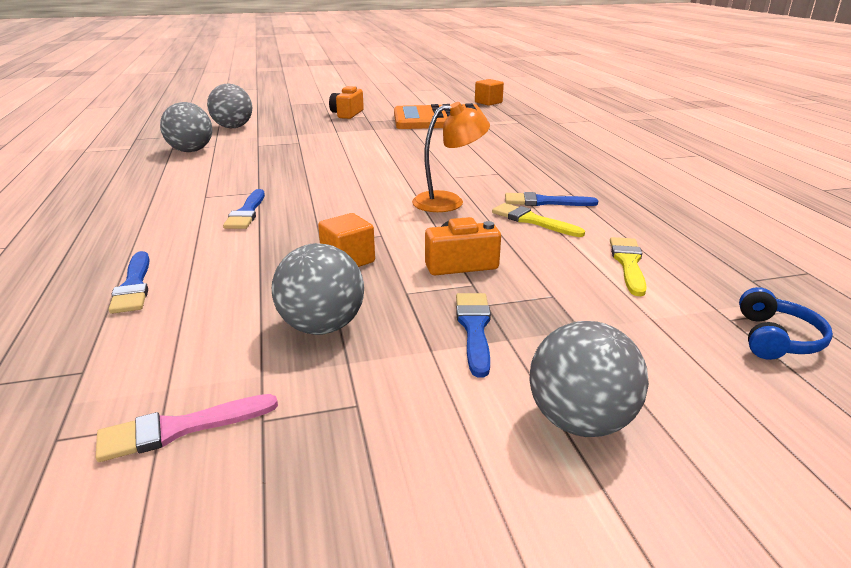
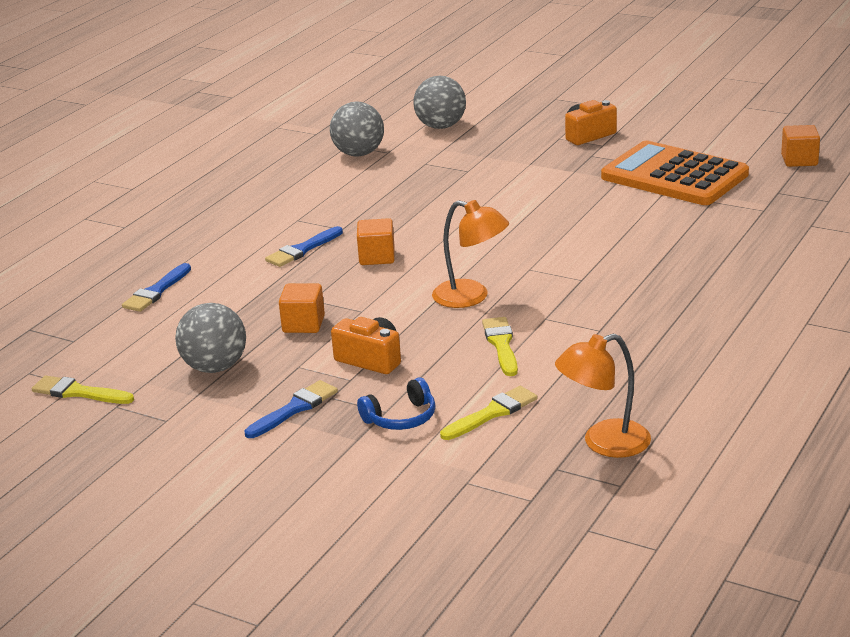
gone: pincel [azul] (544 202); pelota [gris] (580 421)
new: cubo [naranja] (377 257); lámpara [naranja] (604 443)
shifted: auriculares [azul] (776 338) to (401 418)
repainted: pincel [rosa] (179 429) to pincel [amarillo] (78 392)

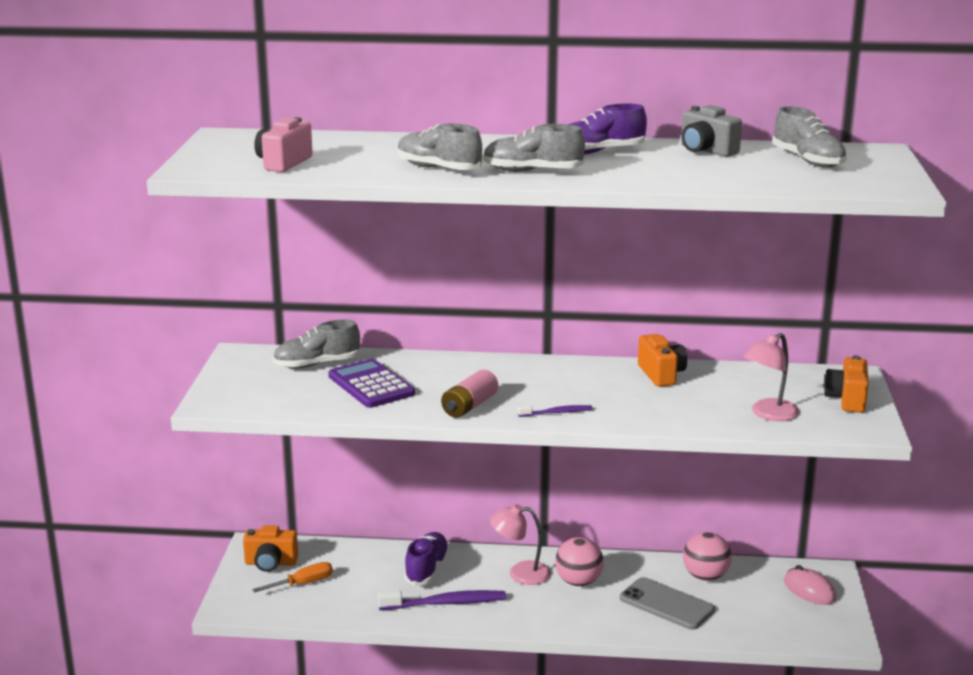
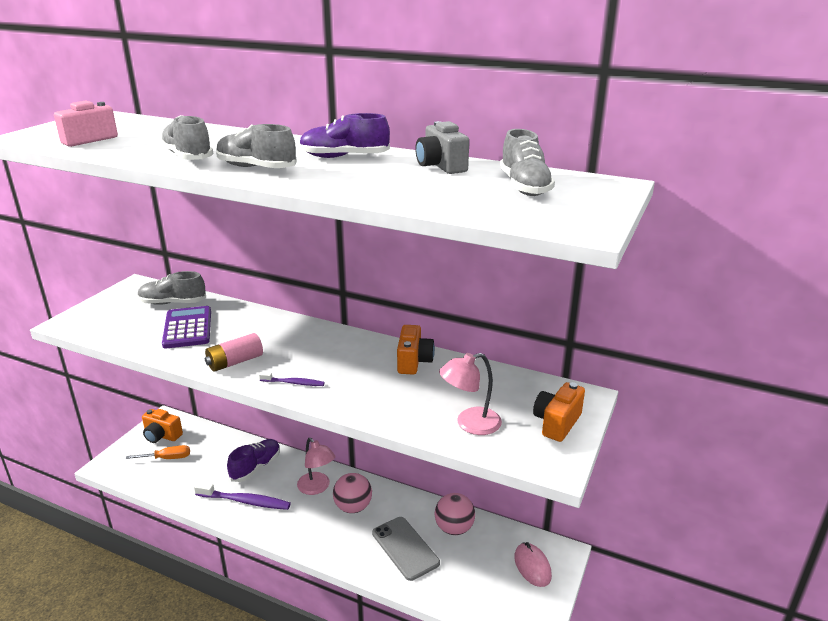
rotated: lámpara [rosa] (520 573) = (317 488) 150 degrees counterclockwise

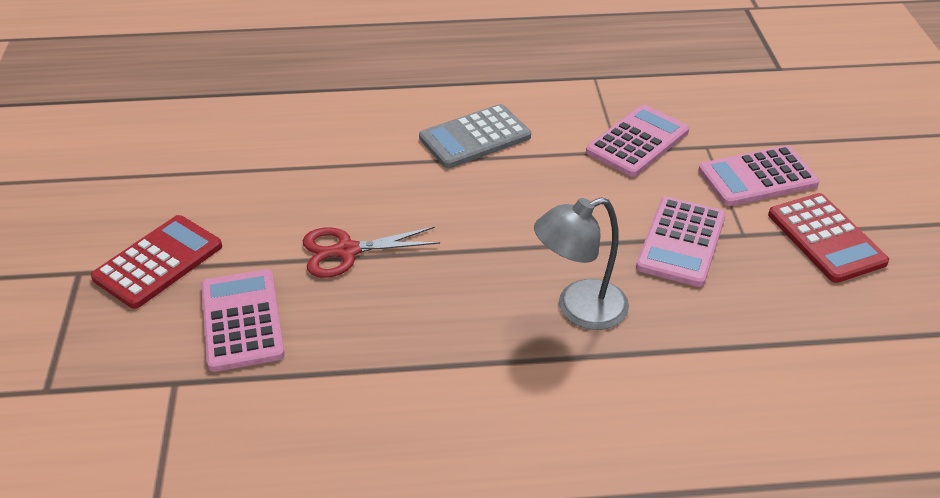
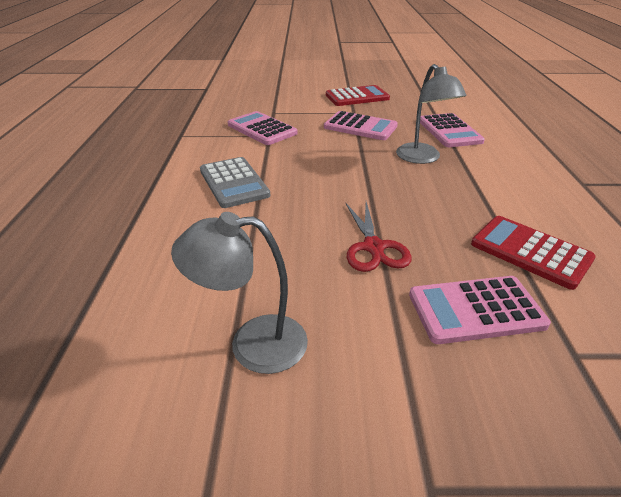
new: lámpara [gris] (252 343)
shifted: calculadora [rosa] (757 177) to (449 131); calculadora [rojo] (158 262) to (530 252)

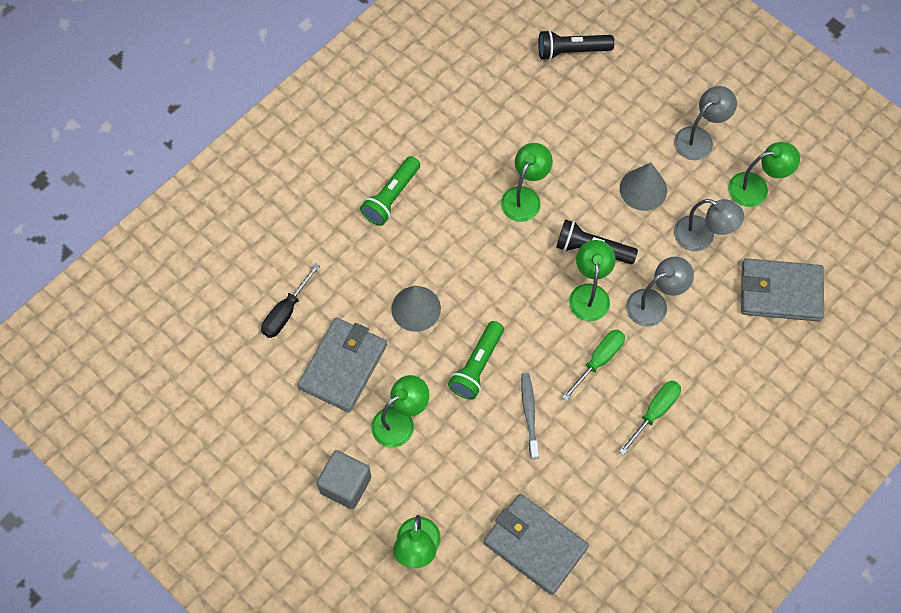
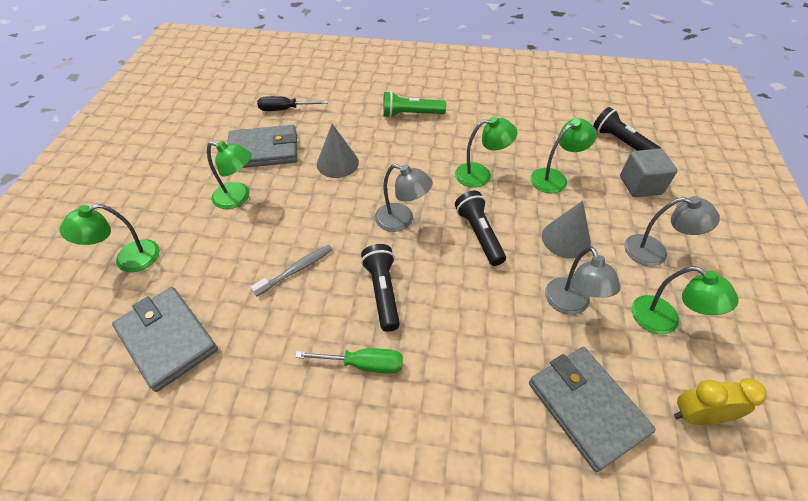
gone: lámpara de mano [verde] (477 366)
new: despertador [amarillo] (697 415)
shifted: lámpara [verde] (589 294) to (554 178); lámpara [gris] (654 303) to (401 220); cubo [gris] (345 485) to (640 185)
swapped: destornillador [verde] (599 360) to lámpara de mano [negro] (383 292)
rotated: cartera [gris] (535 545) = (167 339) 45 degrees counterclockwise

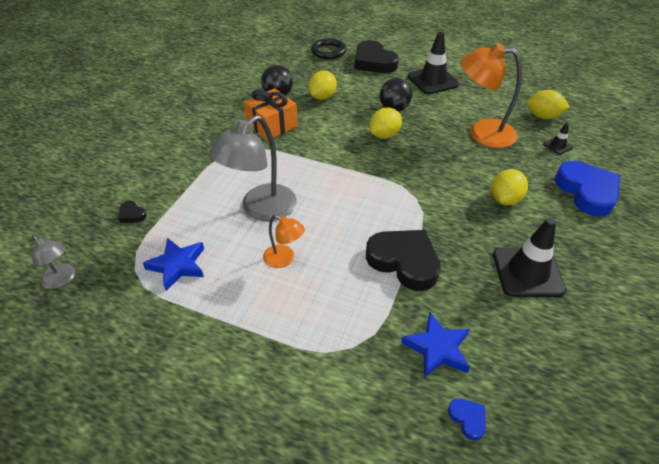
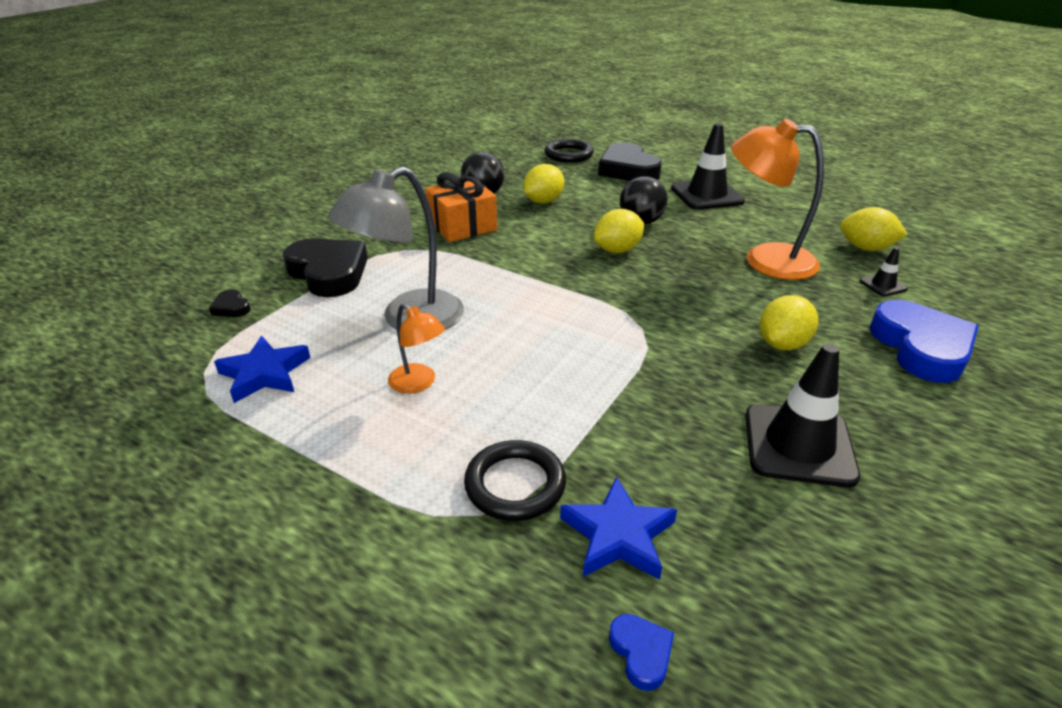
gone: lámpara [gris] (62 280)
new: anillo [negro] (515 484)
shifted: corazón [negro] (404 261) to (329 273)

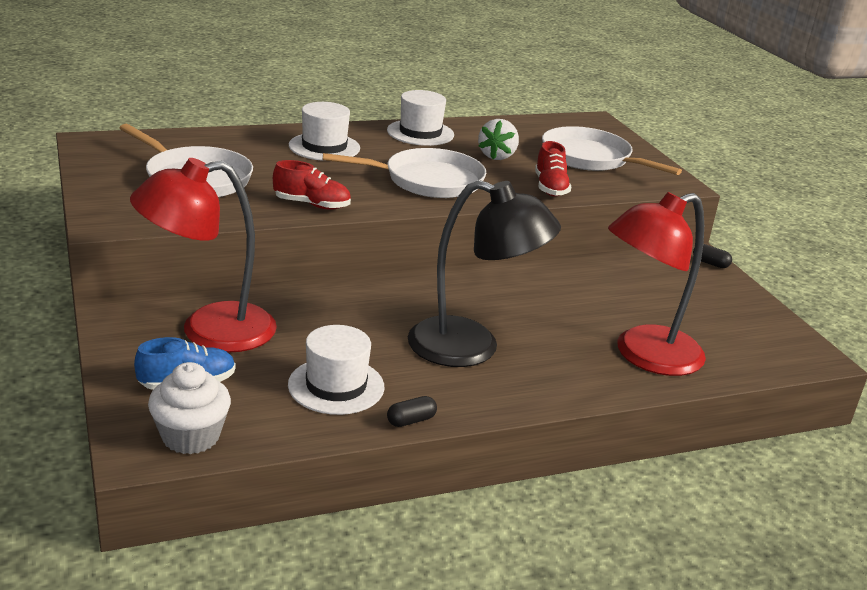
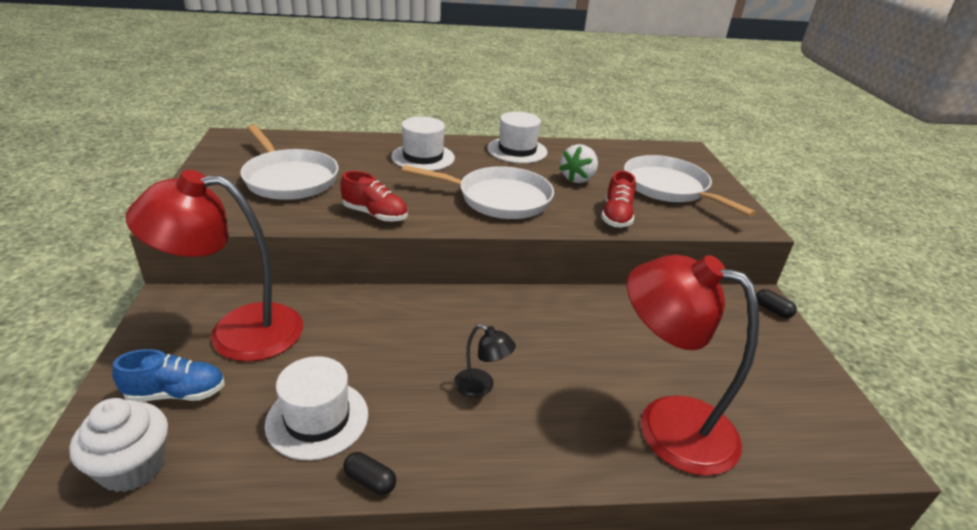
rotated: lámpara [rojo] (644 356) = (667 424) 45 degrees clockwise; cápsula [negro] (411 420) = (370 481) 45 degrees clockwise
scaled: lámpara [negro] (472 347) = (481 387) x0.43

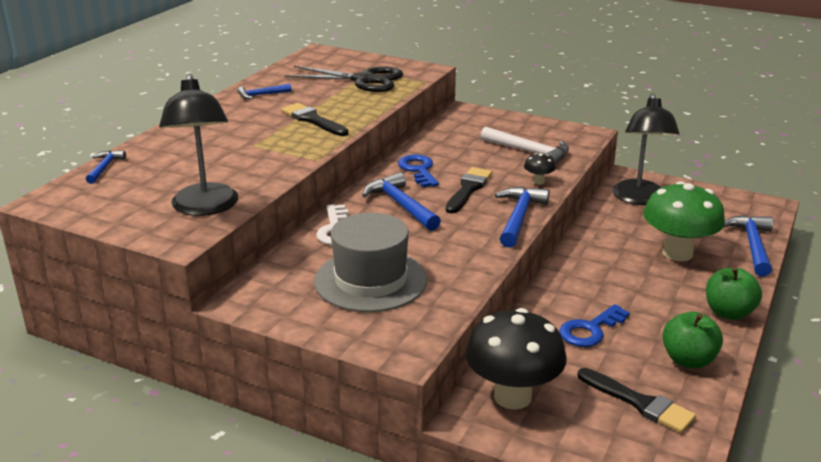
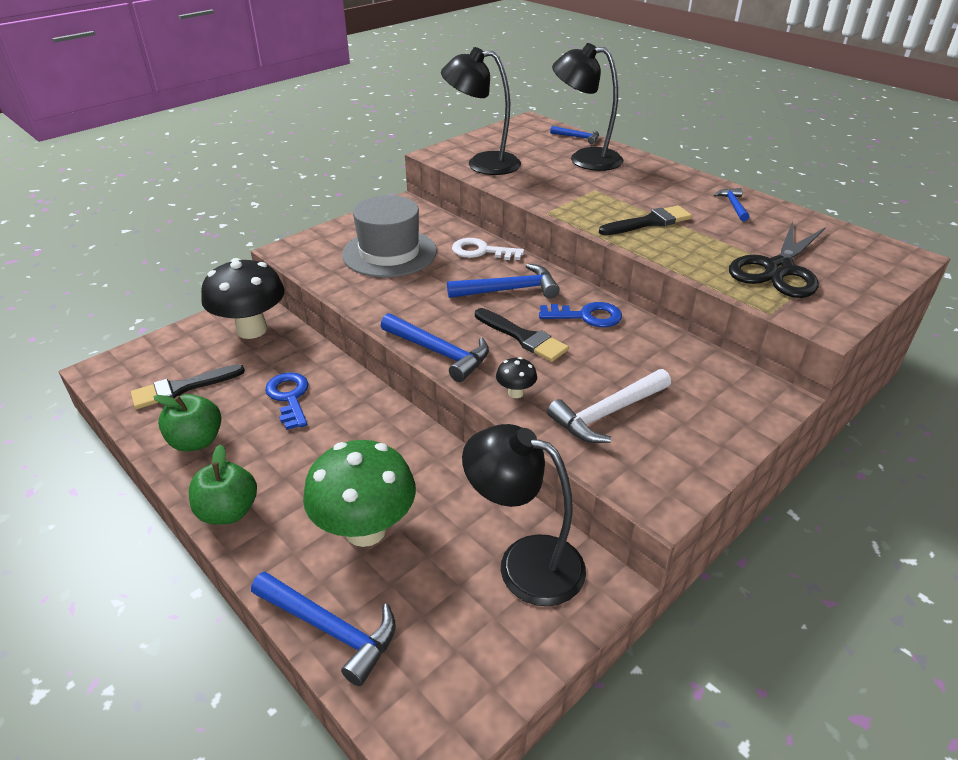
new: lámpara [negro] (585 159)

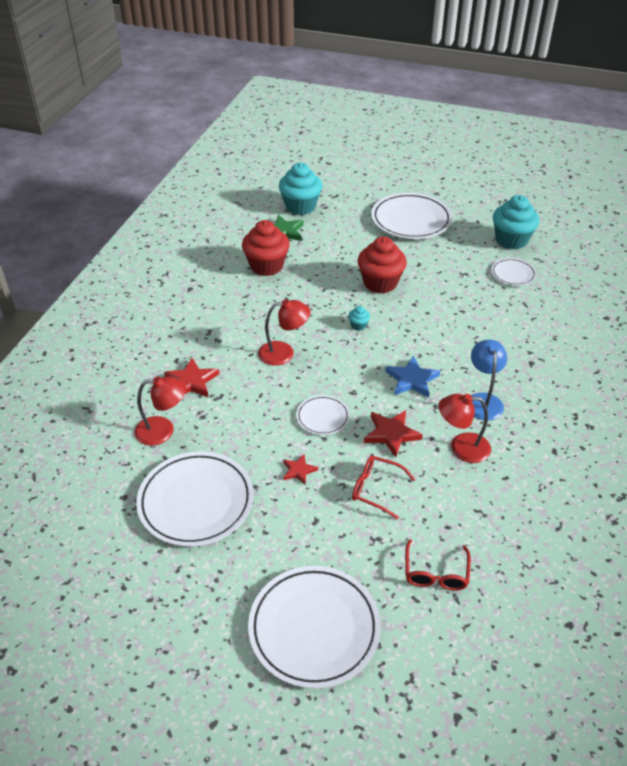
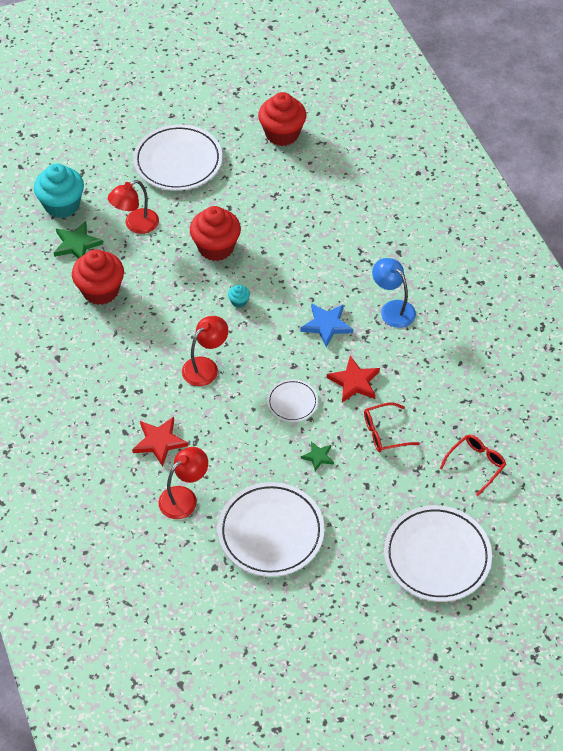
gone: plato [blanco] (513 274)
shifted: lámpara [rojo] (461 448) to (135 225)
repainted: magdalena [turquesa] (511 240) to magdalena [rojo] (282 134); estrella [rojo] (299 470) to estrella [verde] (318 457)
rotated: gafas [rojo] (436 573) = (476 464) 105 degrees counterclockwise

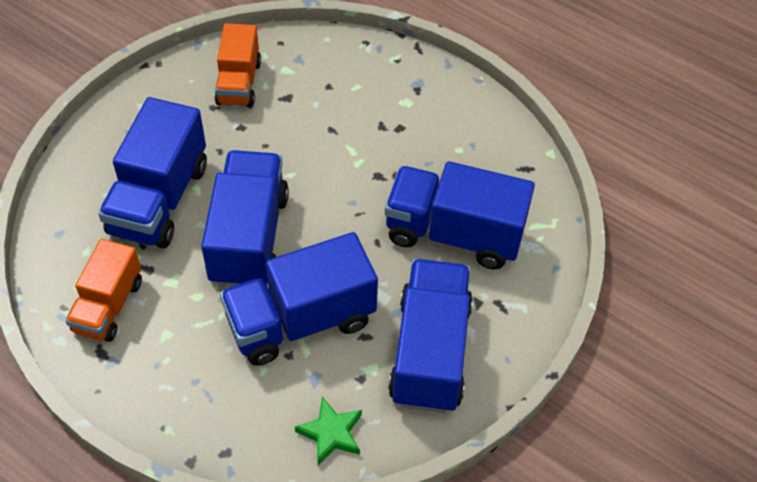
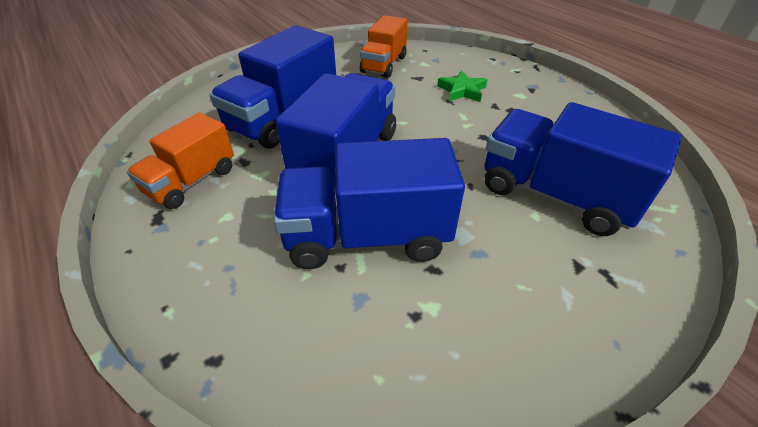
gone: camión [azul] (430 352)
shifted: estrella [verde] (331 433) to (462 90)

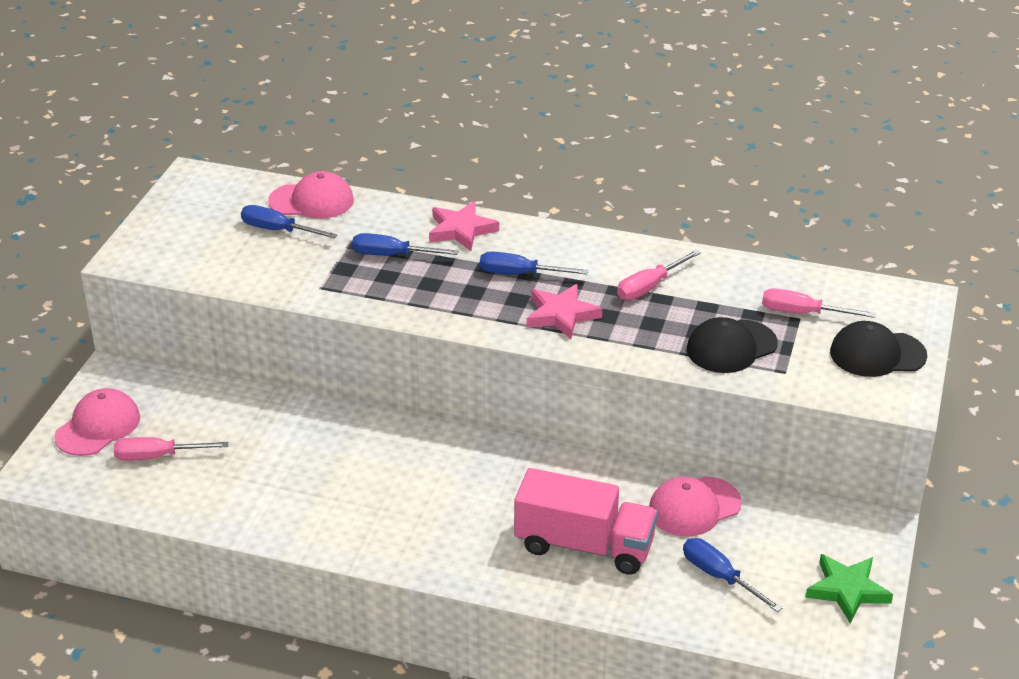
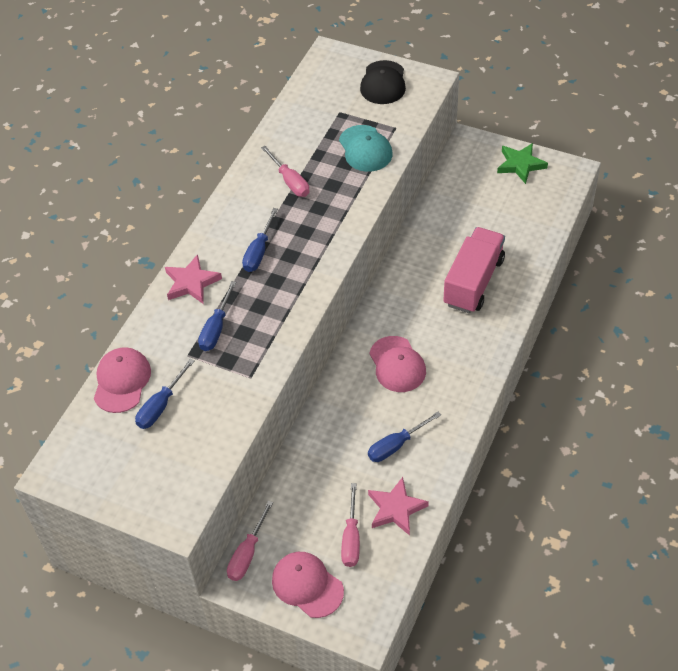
shifted: estrella [rosa] (561 315) to (396 508); destornillador [rosa] (802 313) to (247 553); gorra [rosa] (694 507) to (397 364); destornillador [azul] (719 577) to (396 445)
repainted: gorra [negro] (731 347) to gorra [turquesa] (365 149)

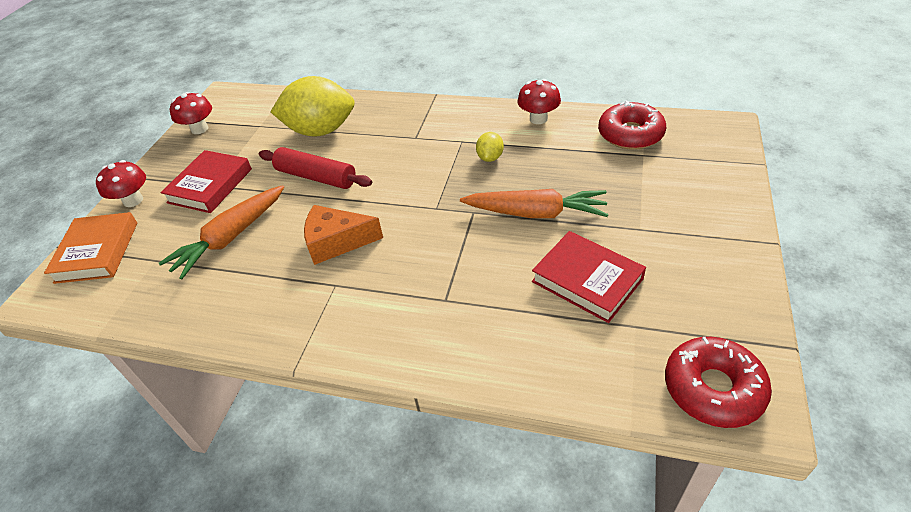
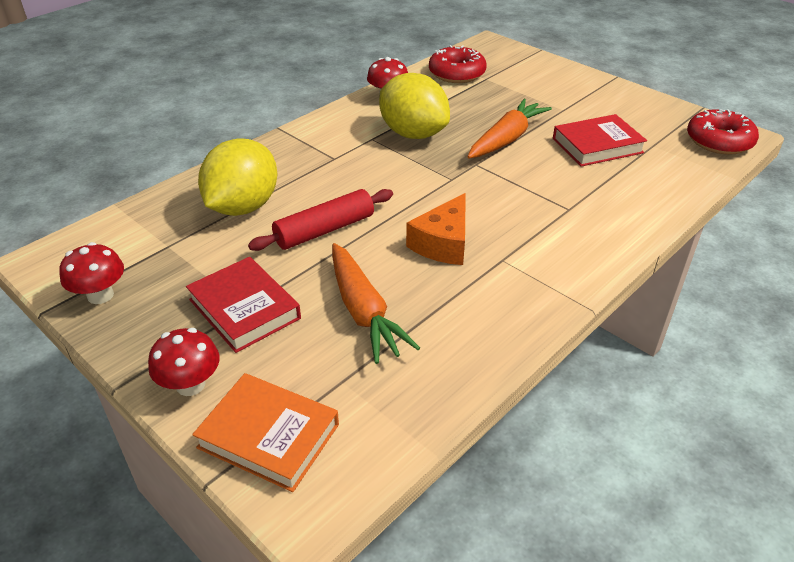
scaled: limón [amarillo] (490 157) = (413 134) x2.27

